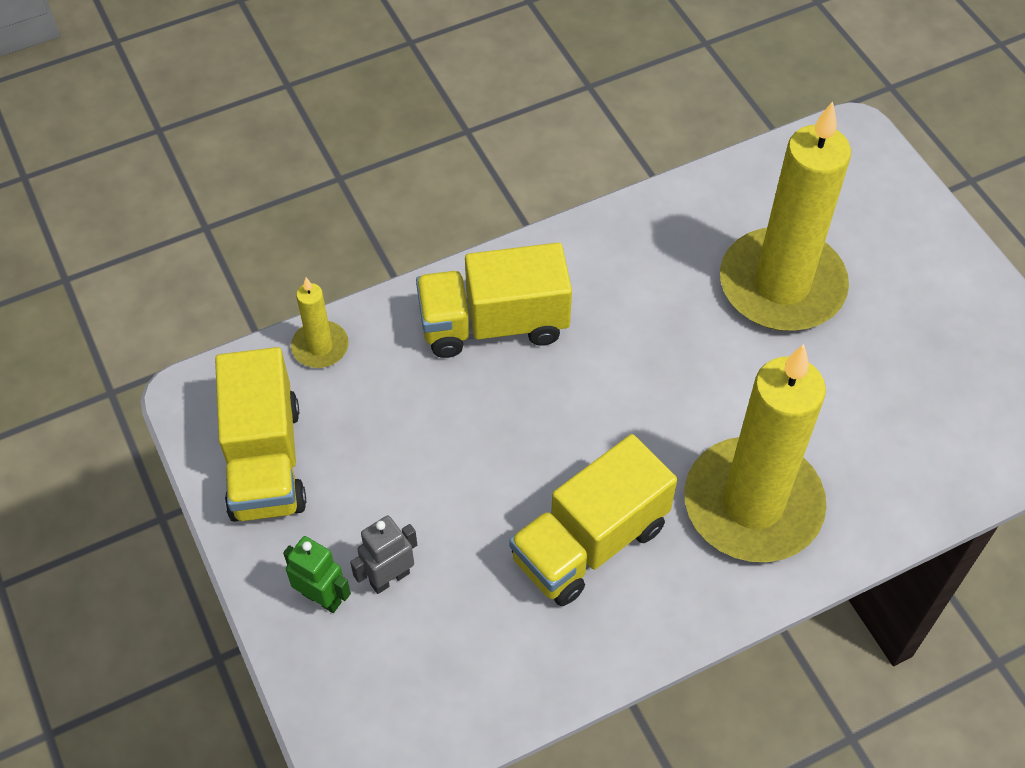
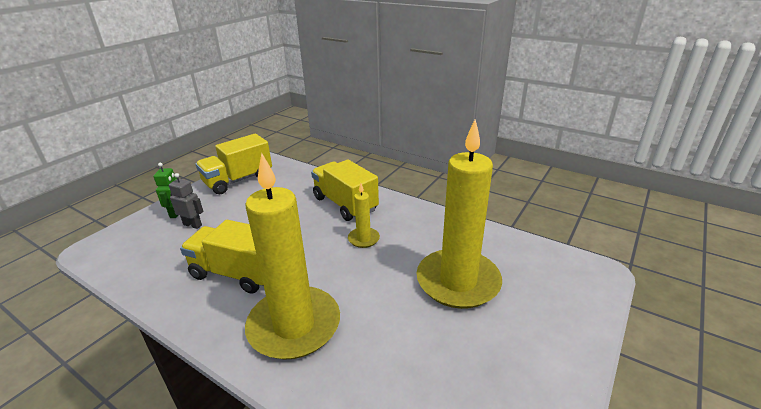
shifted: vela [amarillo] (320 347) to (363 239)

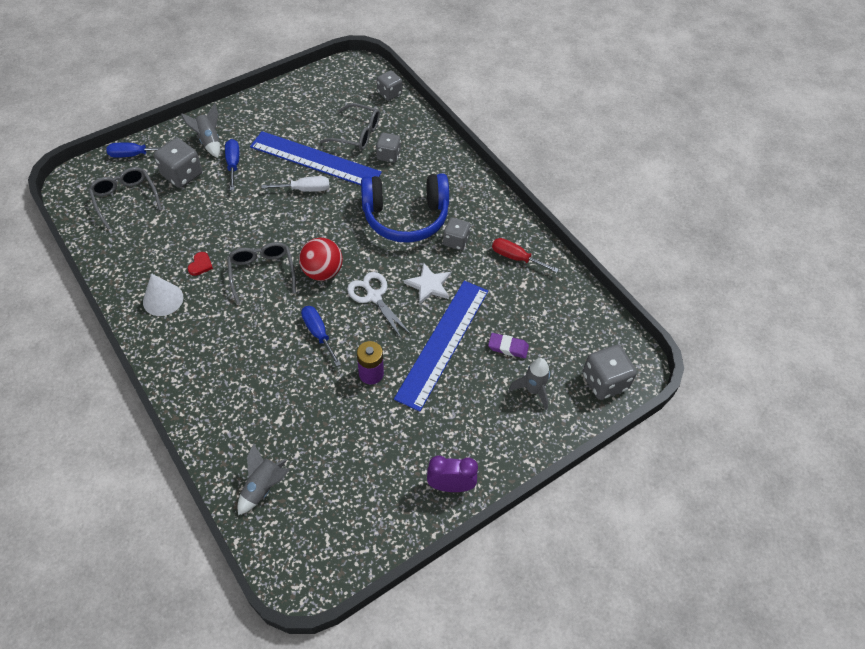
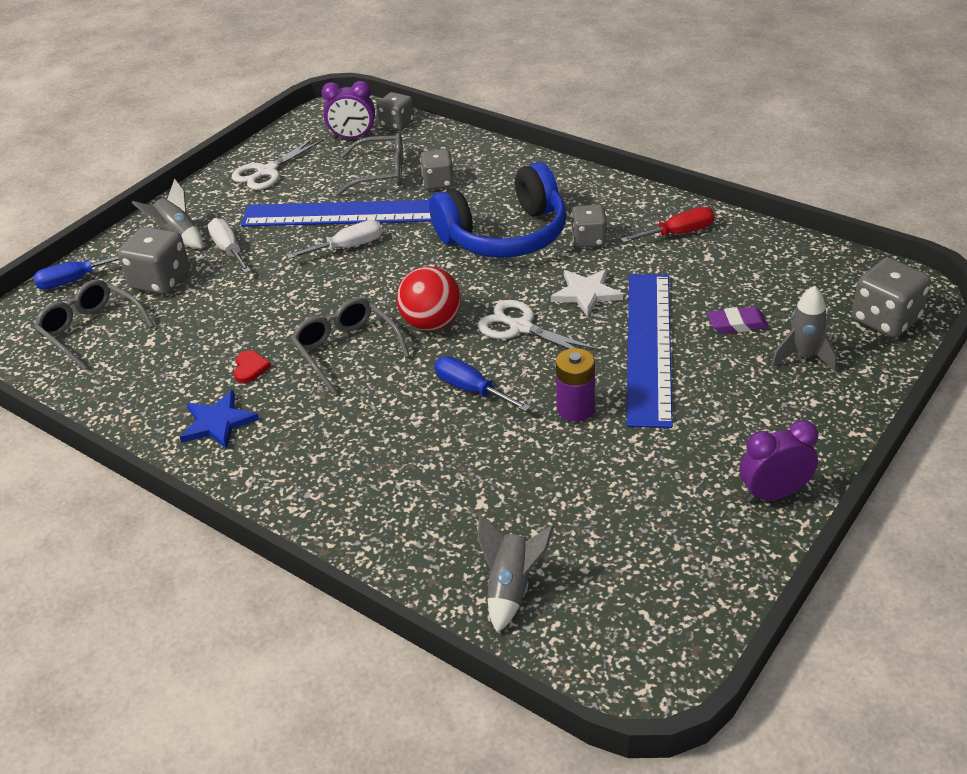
new: despertador [morado] (353 138); tijeras [blanco] (267 172)
swapped: cono [blanco] (163 299) to estrella [azul] (218 423)
repainted: destornillador [azul] (233 164) to destornillador [blanco] (228 250)
rotated: destornillador [rojo] (516 258) = (678 233) 150 degrees clockwise

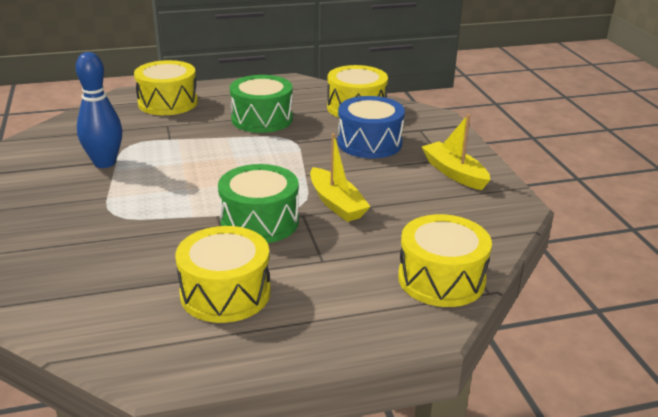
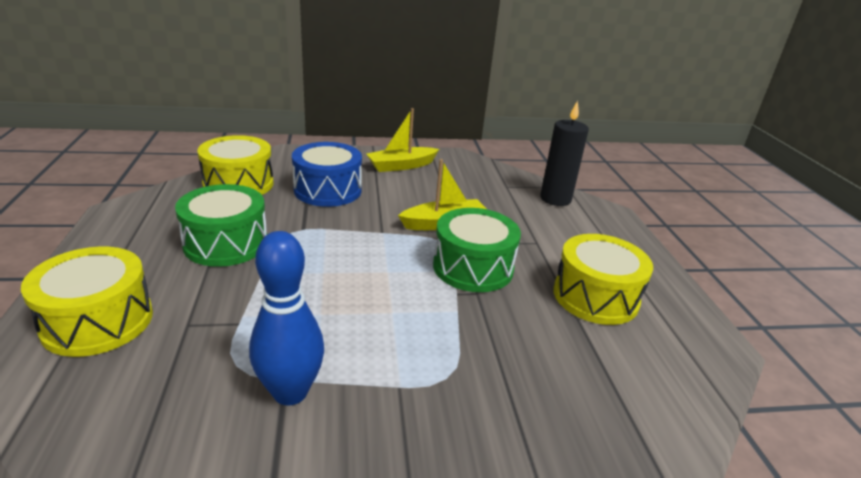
swapped: tambor [amarillo] (441 279) to vela [negro] (555 199)

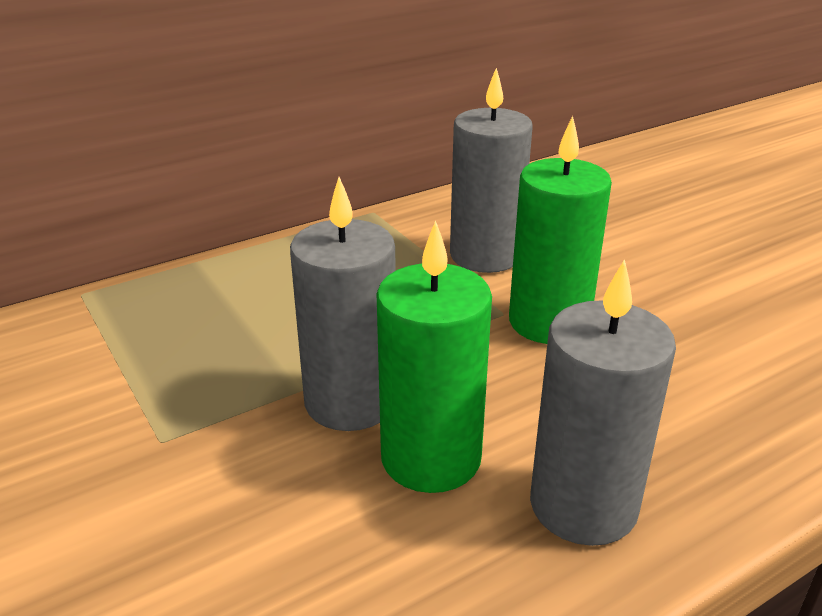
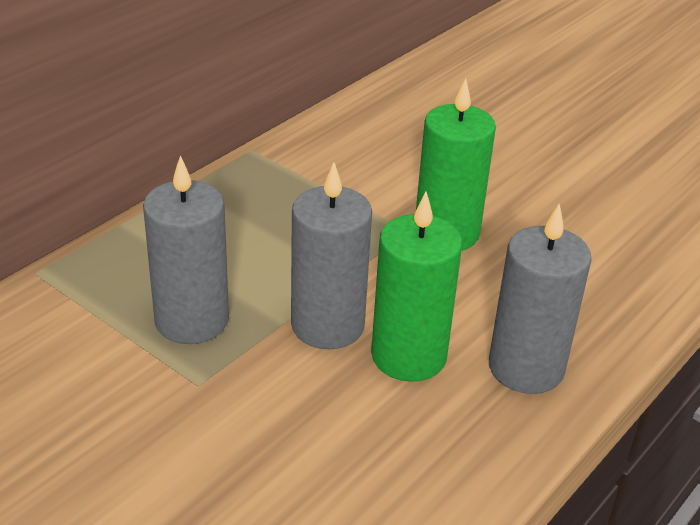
shifted: vela [gris] (485 255) to (191 320)

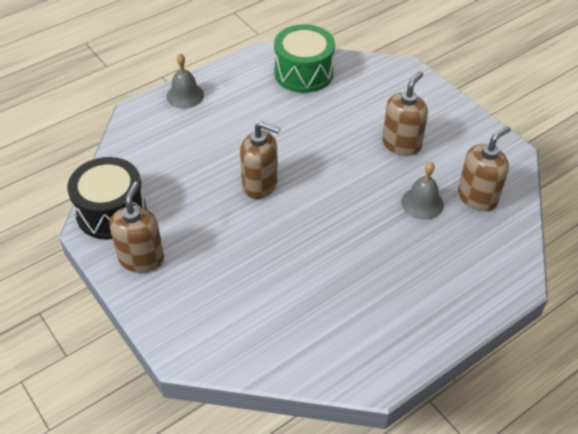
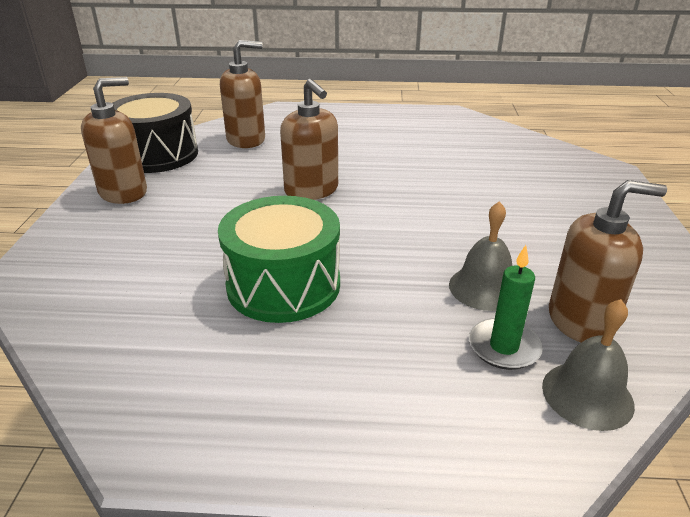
new: vela [verde] (504 347)
shifted: tambor [verde] (303 73) to (283 285); campana [gris] (185 95) to (587 395); dispensador de jabón [marrón] (401 144) to (246 140)

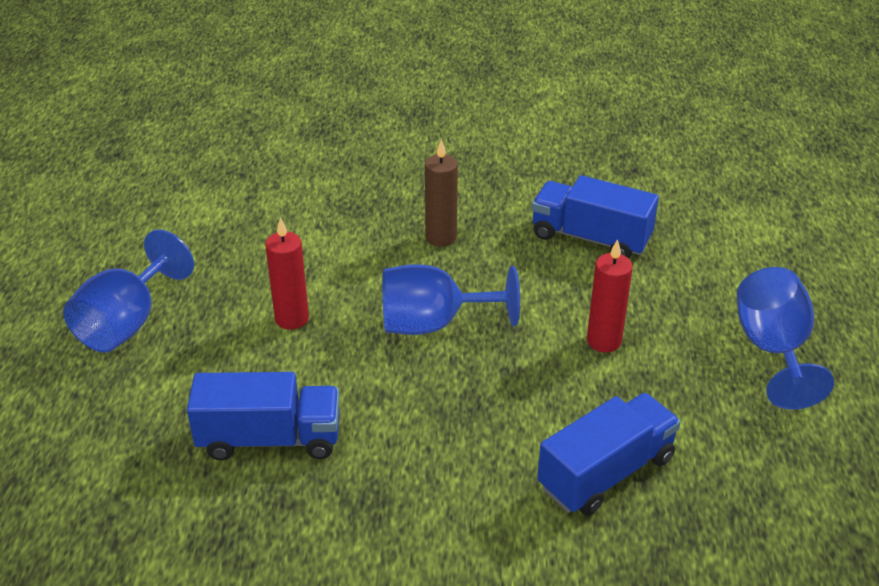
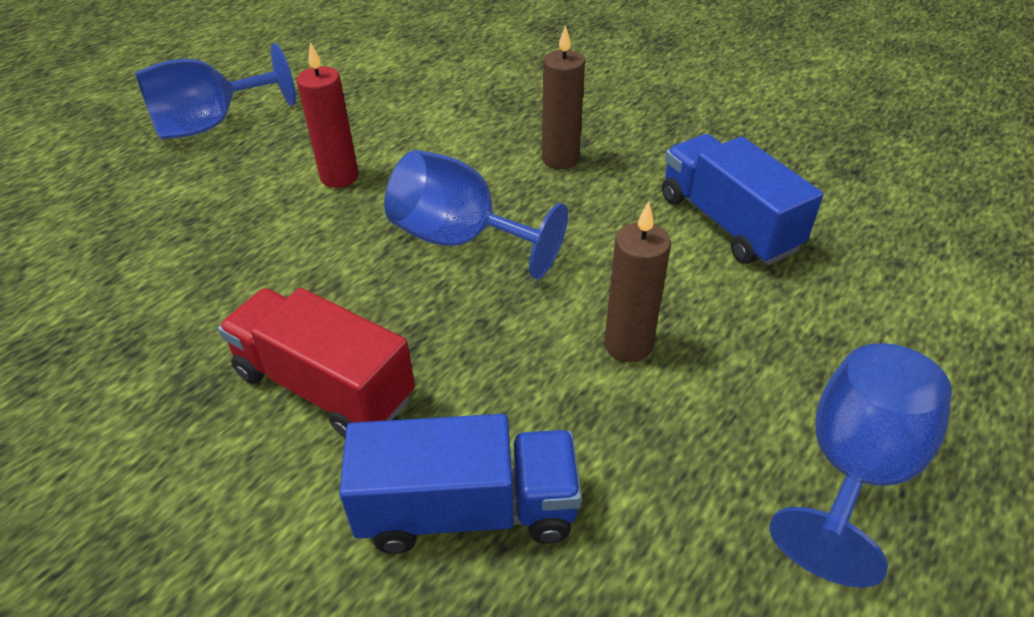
gone: camión [azul] (270 439)
new: camión [rojo] (324 386)
repainted: vela [rojo] (604 341) to vela [marrón] (628 345)

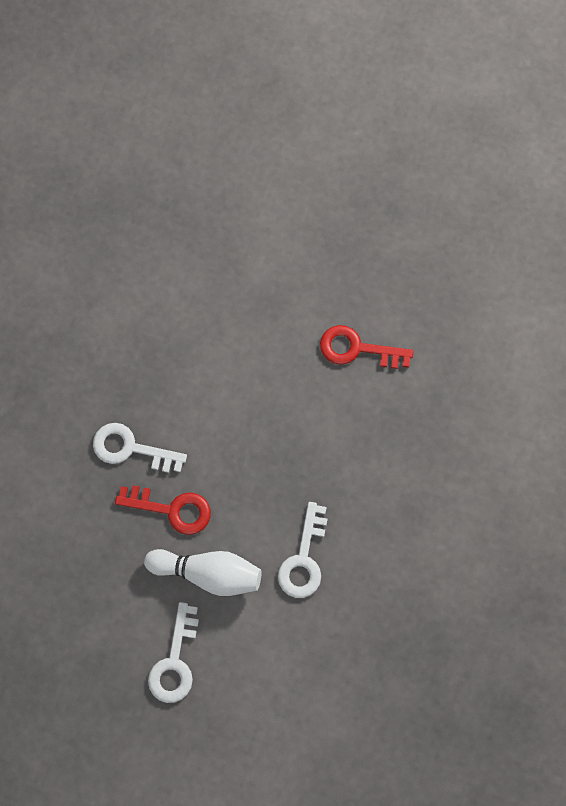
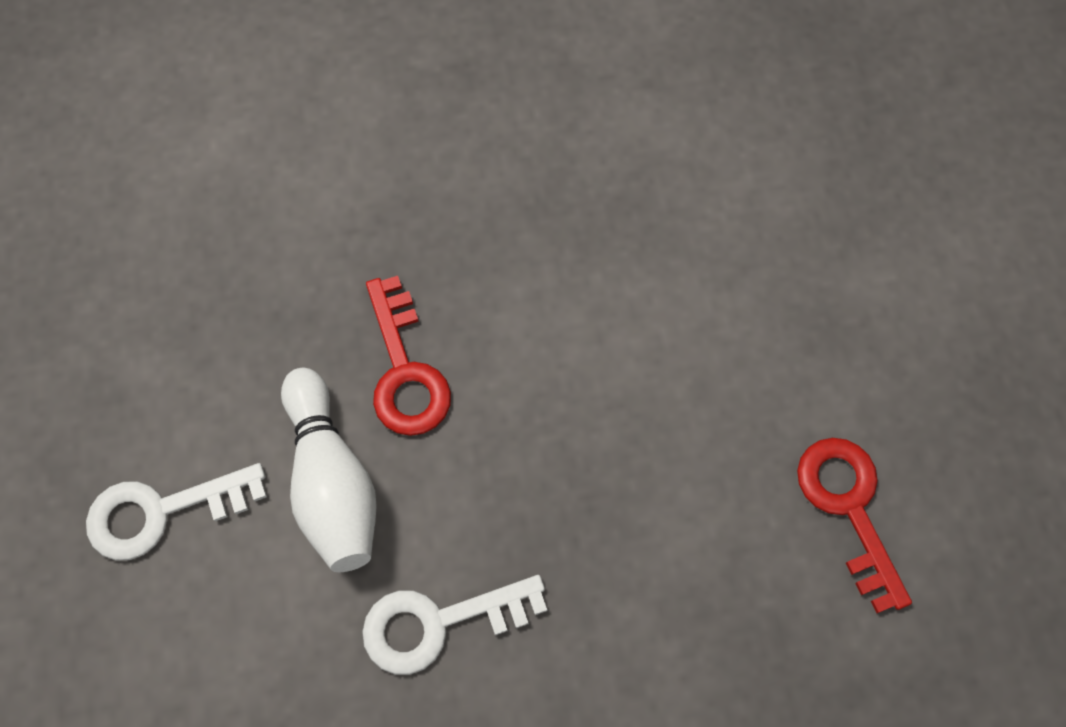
gone: llave [blanco] (131 448)

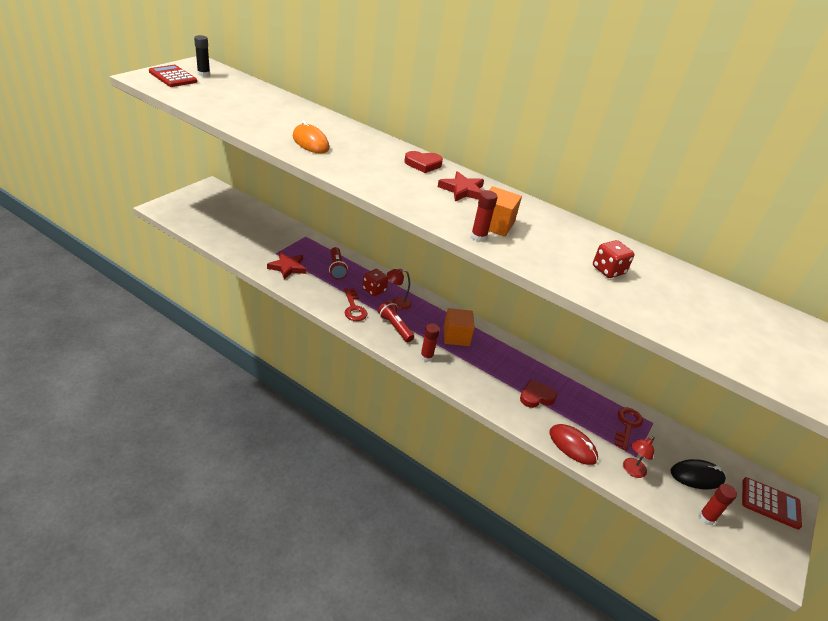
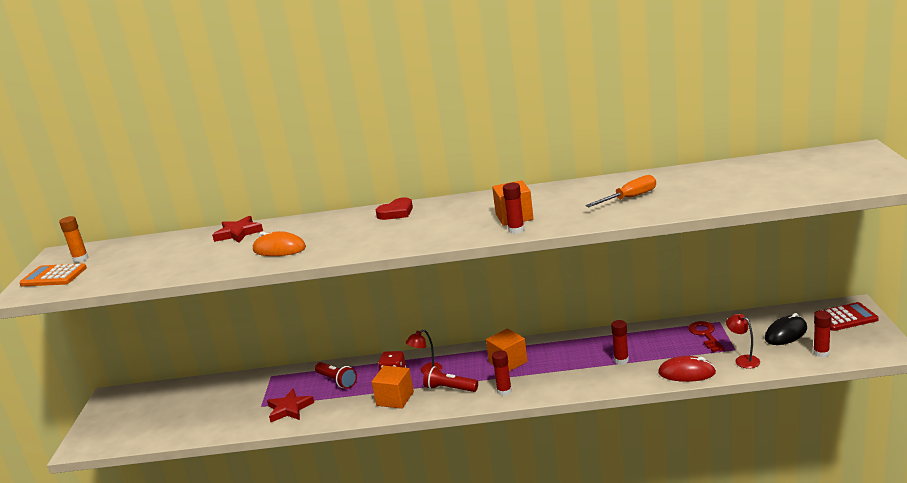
shifted: estrella [rojo] (462 190) to (238 233)
swapped: dado [rojo] (608 270) to destornillador [naranja] (629 198); llave [rojo] (354 308) to cubo [naranja] (395 399); corazón [rojo] (536 396) to barra de pegamento [rojo] (621 360)
repainted: barra de pegamento [negro] (204 74) to barra de pegamento [naranja] (80 259); calculadora [rojo] (173 77) to calculadora [naranja] (54 276)
rotated: lámpara [rojo] (631 471) = (743 360) 135 degrees clockwise

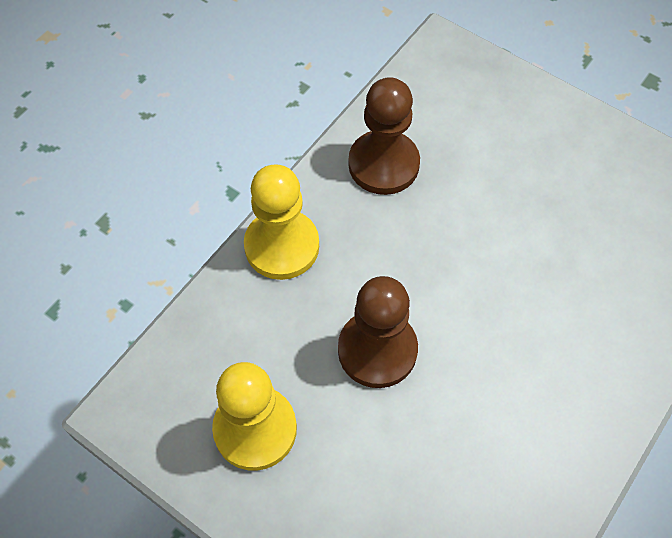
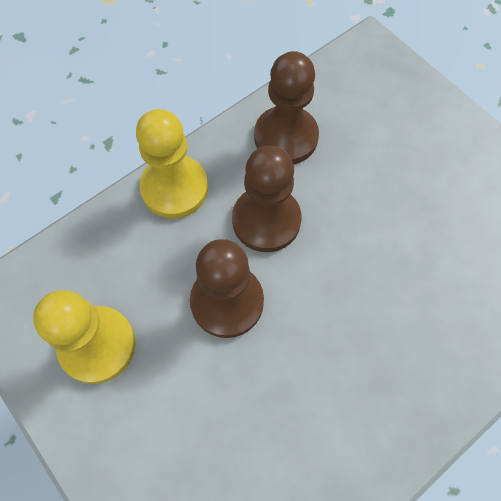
new: peón [marrón] (266 220)

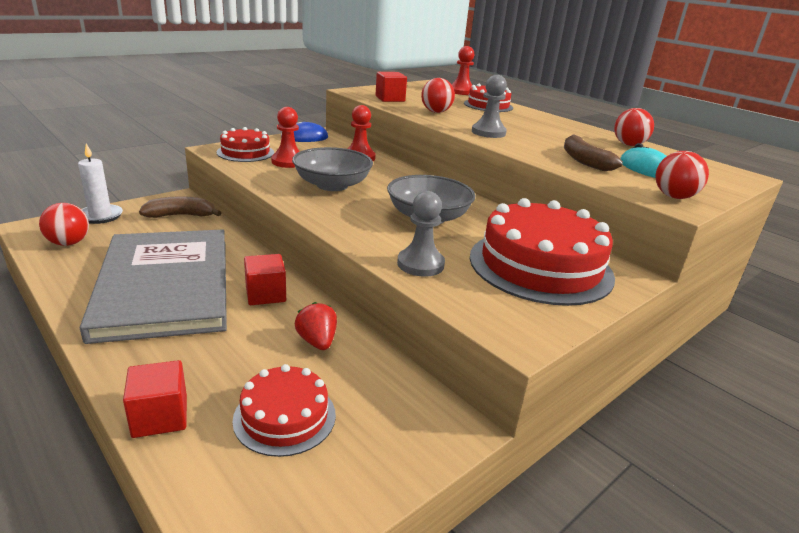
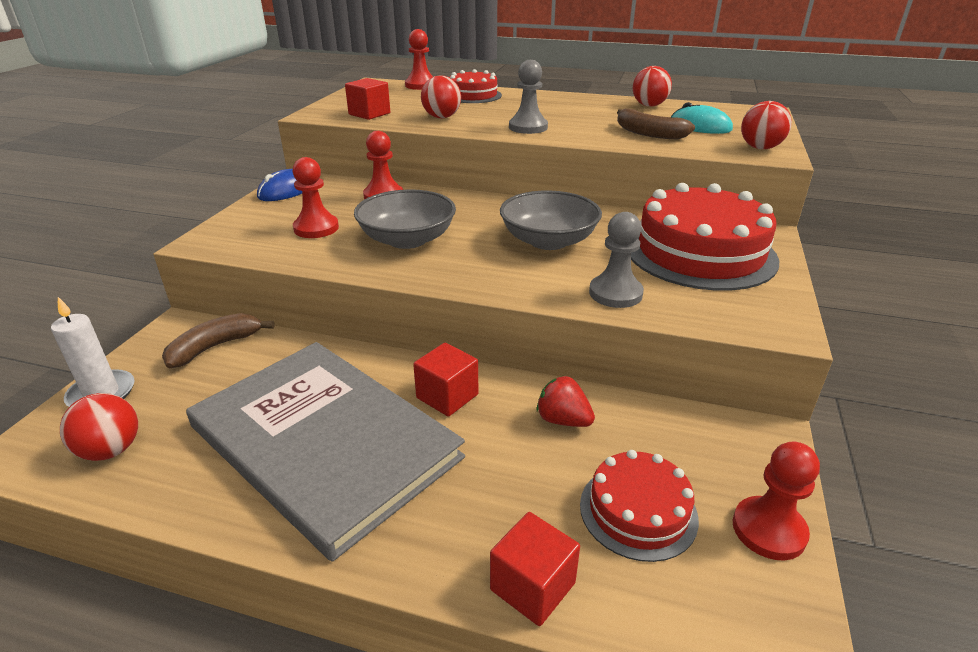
gone: tarta [rojo] (245 152)
new: peón [rojo] (768 530)

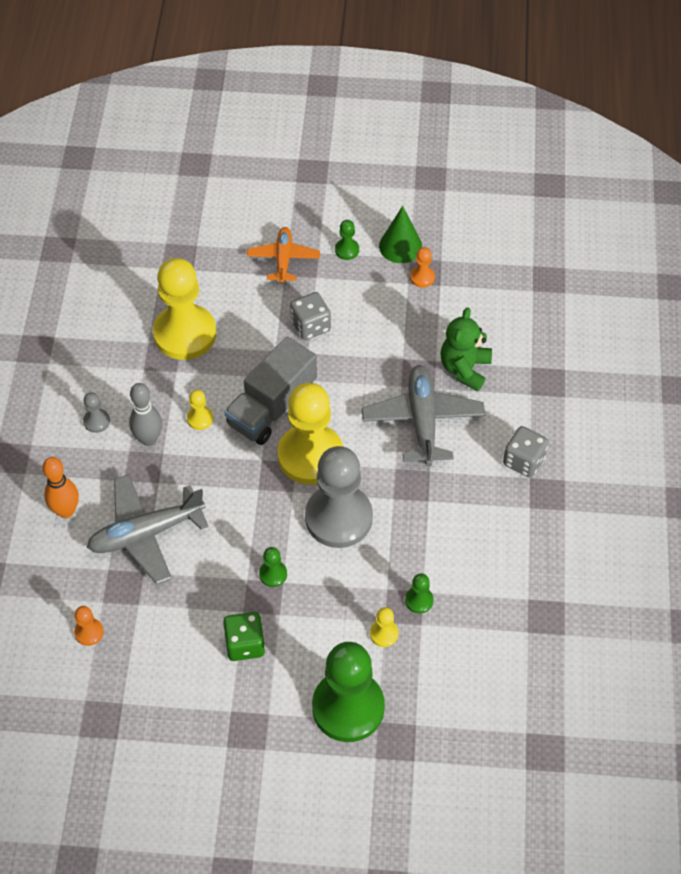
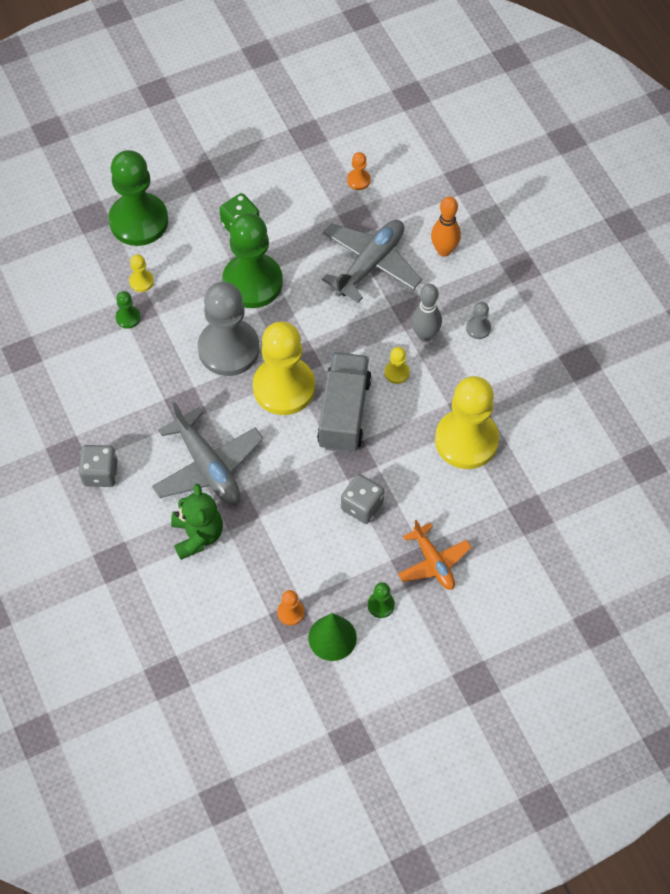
scaled: peón [verde] (273 574) = (252 282) x2.46

